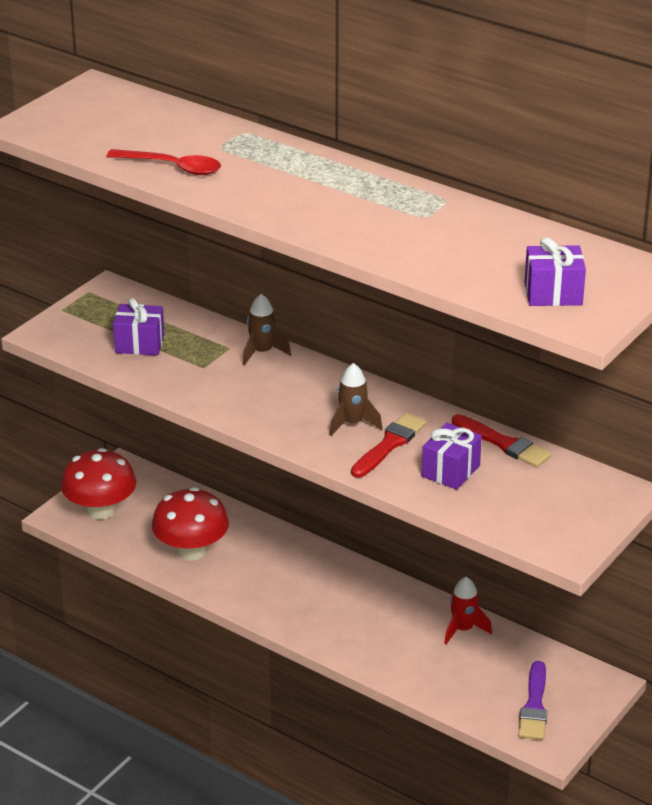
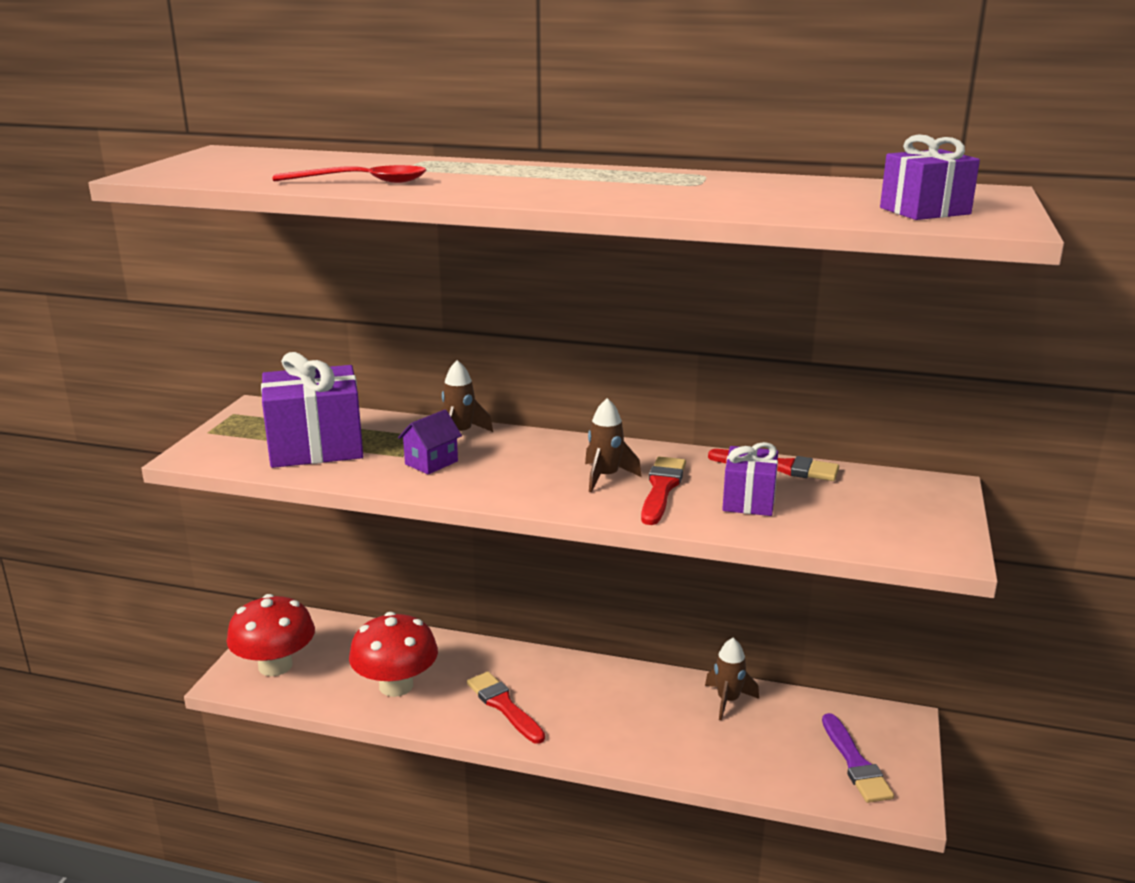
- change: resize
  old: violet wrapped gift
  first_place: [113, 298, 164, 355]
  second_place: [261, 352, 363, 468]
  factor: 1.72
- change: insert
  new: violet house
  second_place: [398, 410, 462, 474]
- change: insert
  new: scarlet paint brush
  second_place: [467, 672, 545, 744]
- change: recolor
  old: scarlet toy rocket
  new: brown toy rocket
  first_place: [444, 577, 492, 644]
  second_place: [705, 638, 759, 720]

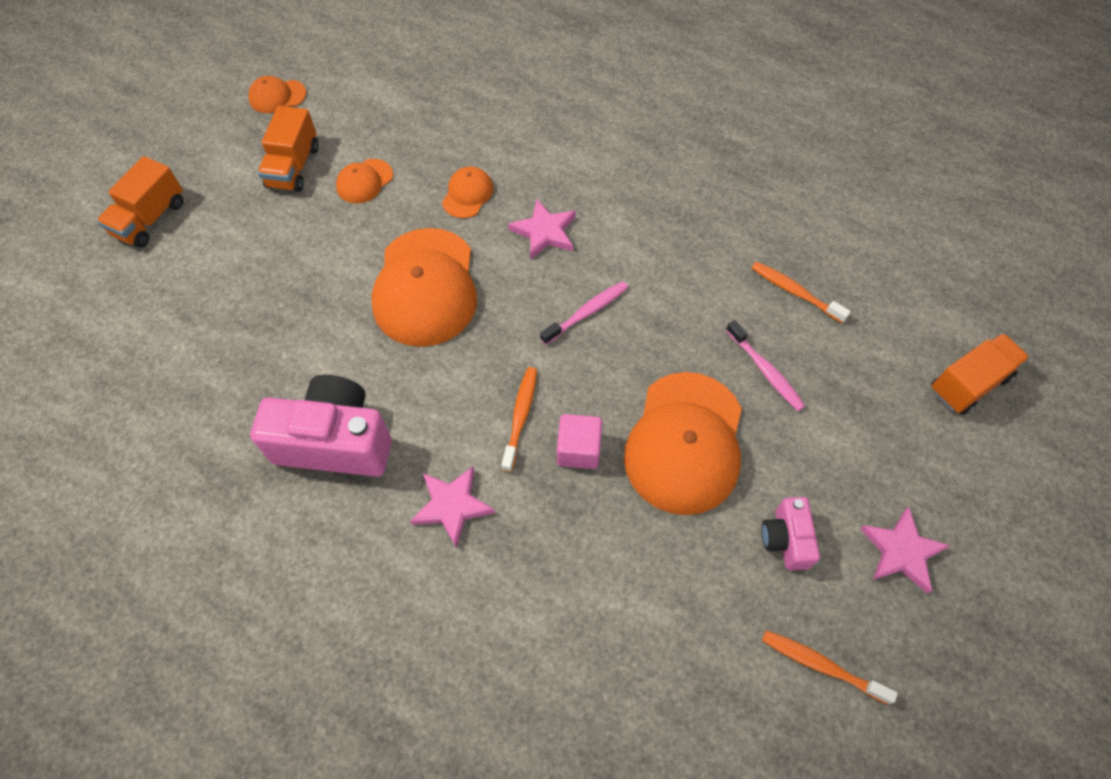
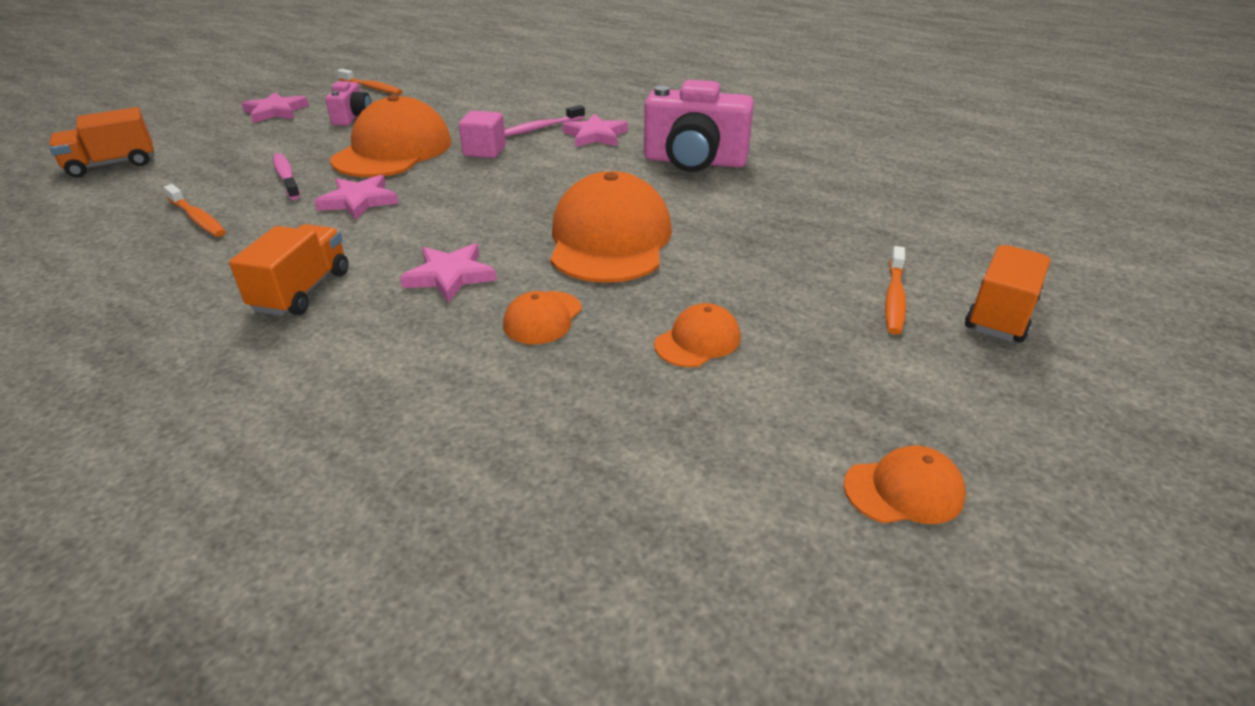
- change: move
  old: bright orange lorry
  first_place: [258, 106, 319, 192]
  second_place: [229, 224, 348, 316]
- change: insert
  new: pink star
  second_place: [314, 175, 399, 220]
- change: move
  old: pink tooth brush
  first_place: [540, 281, 628, 345]
  second_place: [505, 105, 585, 136]
- change: move
  old: bright orange tooth brush
  first_place: [501, 367, 537, 472]
  second_place: [885, 246, 906, 334]

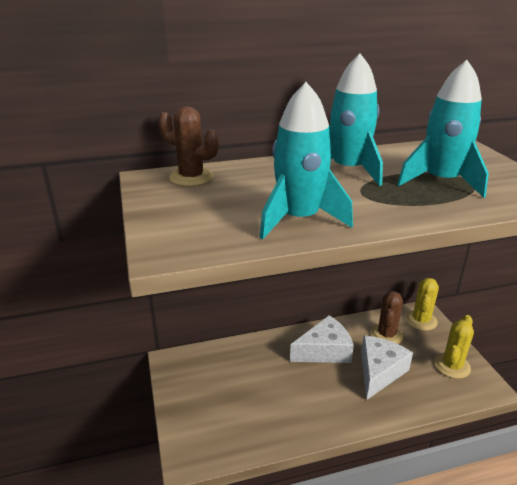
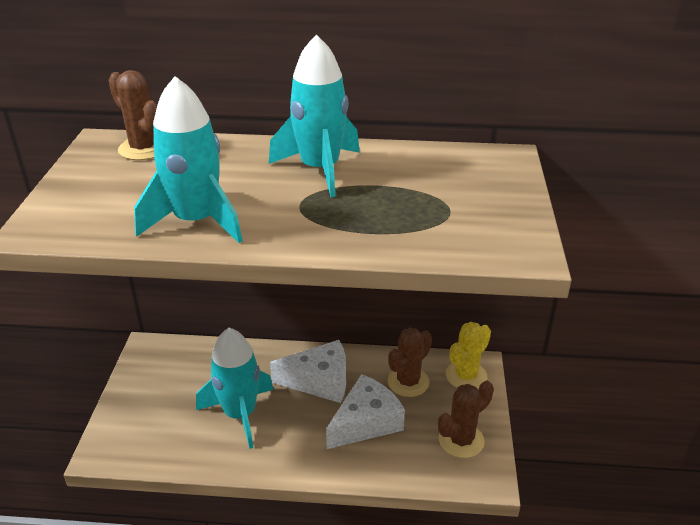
- change: move
  old: aqua toy rocket
  first_place: [397, 60, 489, 198]
  second_place: [196, 328, 274, 449]
- change: recolor
  old: yellow saguaro cactus
  new: brown saguaro cactus
  first_place: [434, 315, 474, 379]
  second_place: [438, 381, 494, 458]

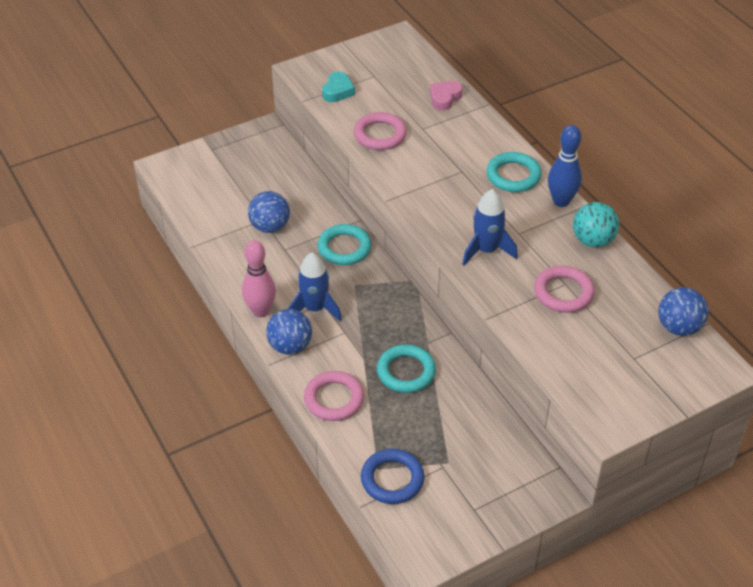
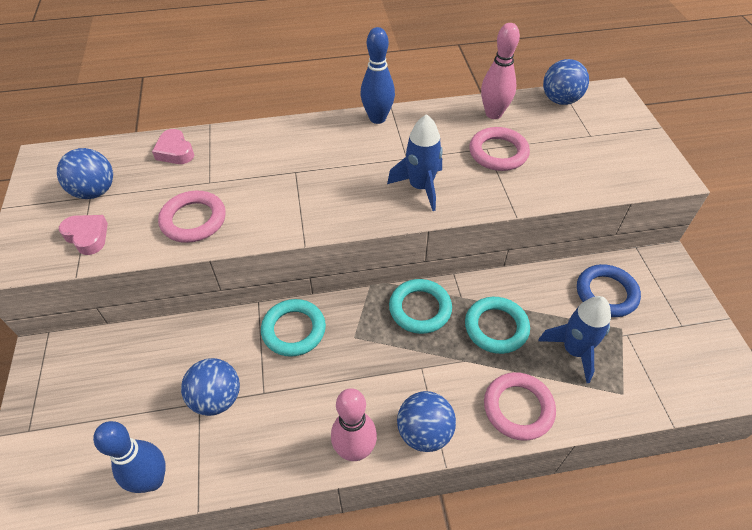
- change: insert
  new: royal blue sphere
  second_place: [57, 148, 113, 199]
- change: recolor
  old: aqua heart
  new: pink heart
  first_place: [322, 72, 355, 102]
  second_place: [59, 215, 108, 255]
- change: insert
  new: royal blue tenpin
  second_place: [93, 421, 166, 493]
- change: move
  old: aqua torus
  first_place: [487, 152, 542, 192]
  second_place: [389, 279, 452, 334]
- change: insert
  new: pink tenpin
  second_place: [481, 23, 520, 119]
- change: move
  old: royal blue toy rocket
  first_place: [288, 253, 342, 322]
  second_place: [538, 296, 611, 383]
- change: move
  old: royal blue torus
  first_place: [361, 449, 424, 504]
  second_place: [577, 264, 641, 317]
- change: delete
  old: aqua sphere
  first_place: [573, 202, 619, 247]

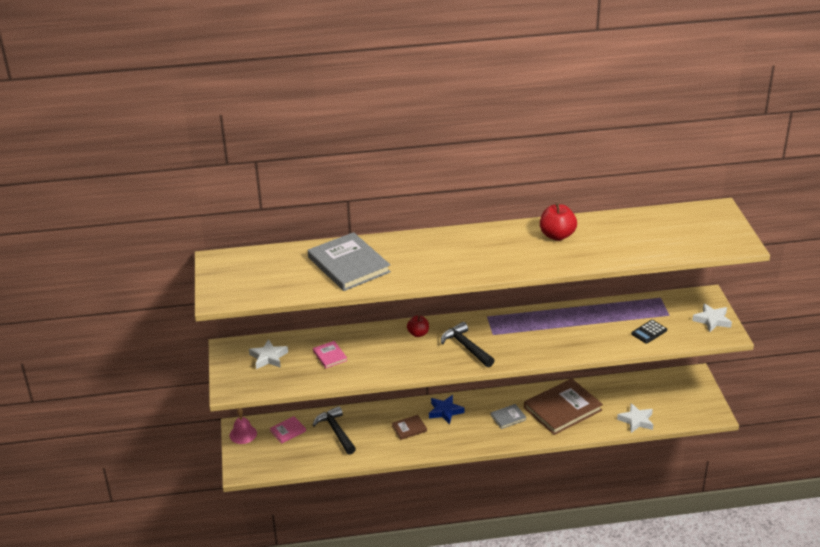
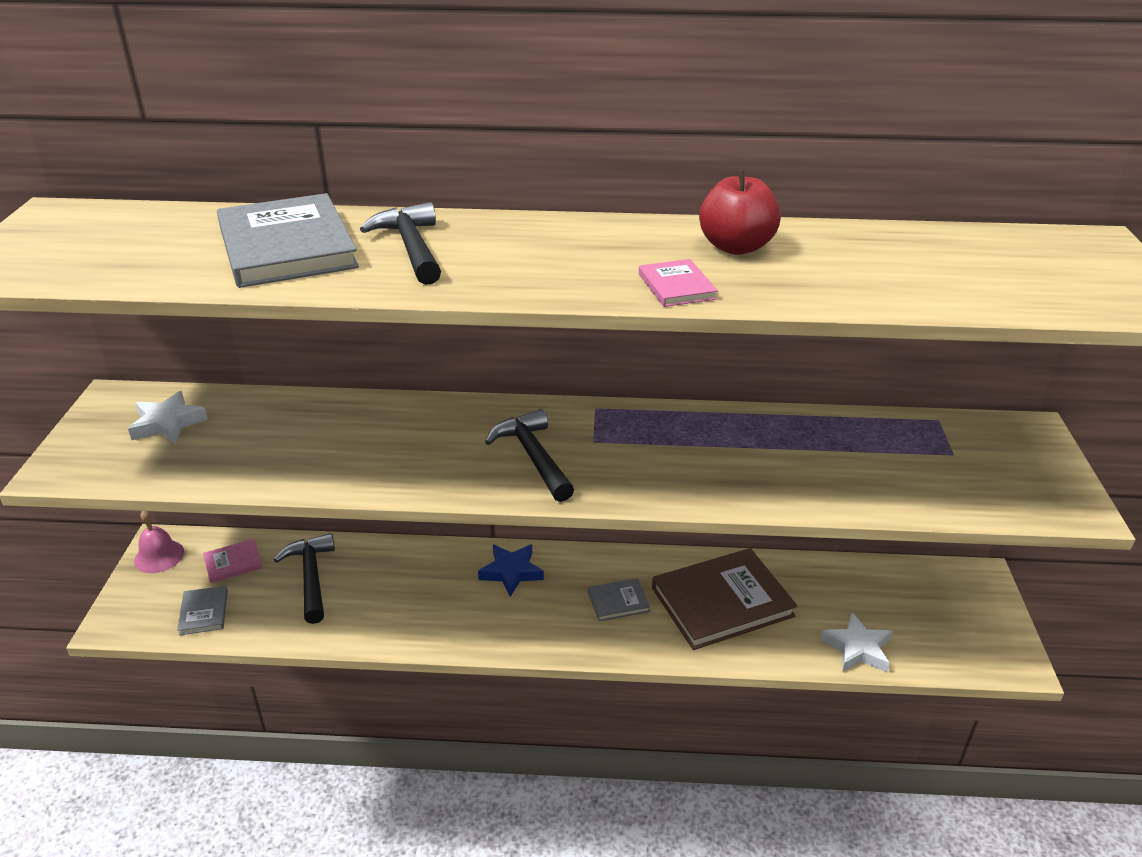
- change: insert
  new: ash-grey hardcover
  second_place: [177, 586, 228, 635]
- change: insert
  new: jet-black hammer
  second_place: [360, 202, 441, 285]
- change: move
  old: pink hardcover
  first_place: [313, 341, 347, 368]
  second_place: [639, 259, 718, 307]
- change: delete
  old: brown hardcover
  first_place: [392, 415, 427, 440]
- change: delete
  old: scarlet toy apple
  first_place: [407, 315, 429, 337]
- change: delete
  old: jet-black pocket calculator
  first_place: [631, 320, 667, 344]
- change: delete
  old: pure white star
  first_place: [692, 303, 732, 332]

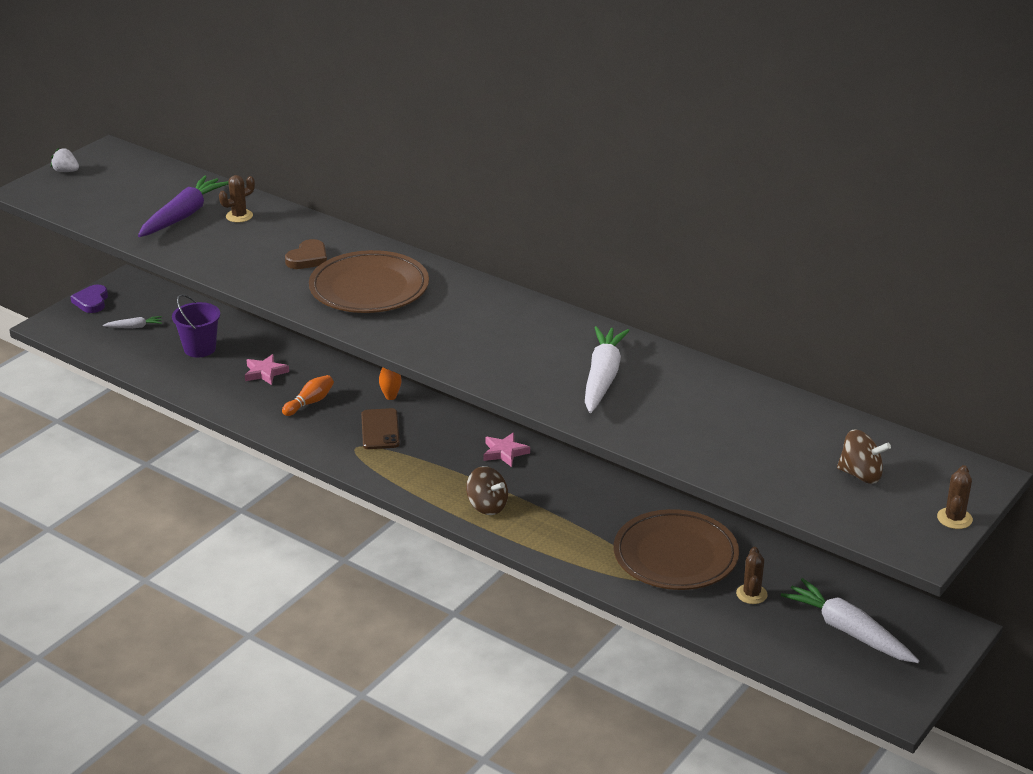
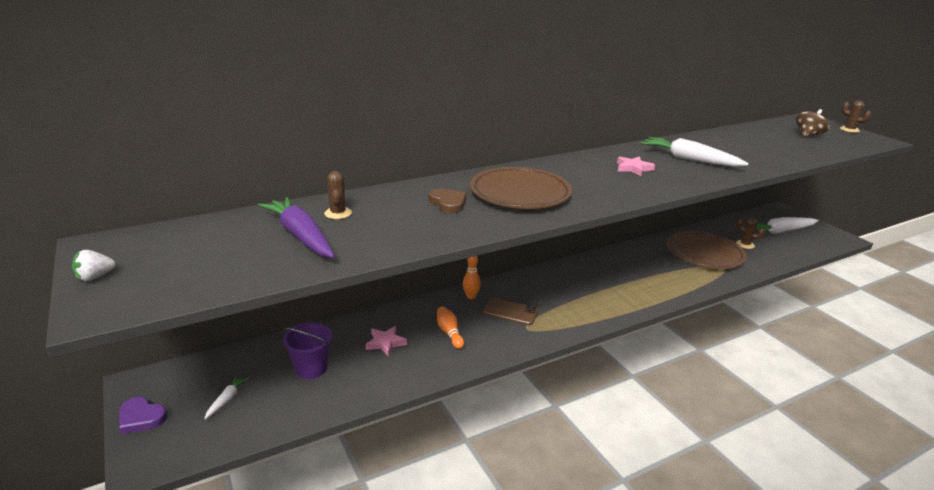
- change: move
  old: pink star
  first_place: [484, 432, 530, 467]
  second_place: [617, 156, 655, 176]
- change: delete
  old: brown toy top
  first_place: [466, 466, 508, 515]

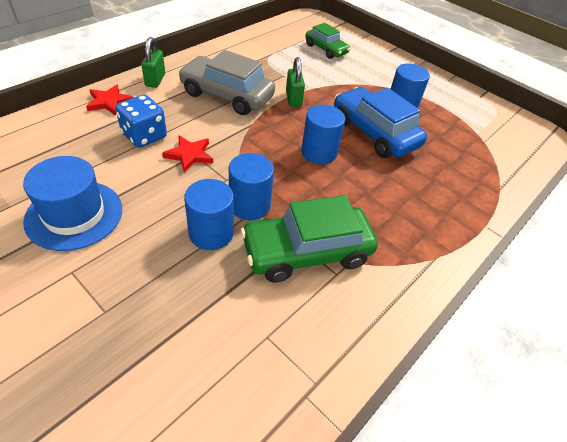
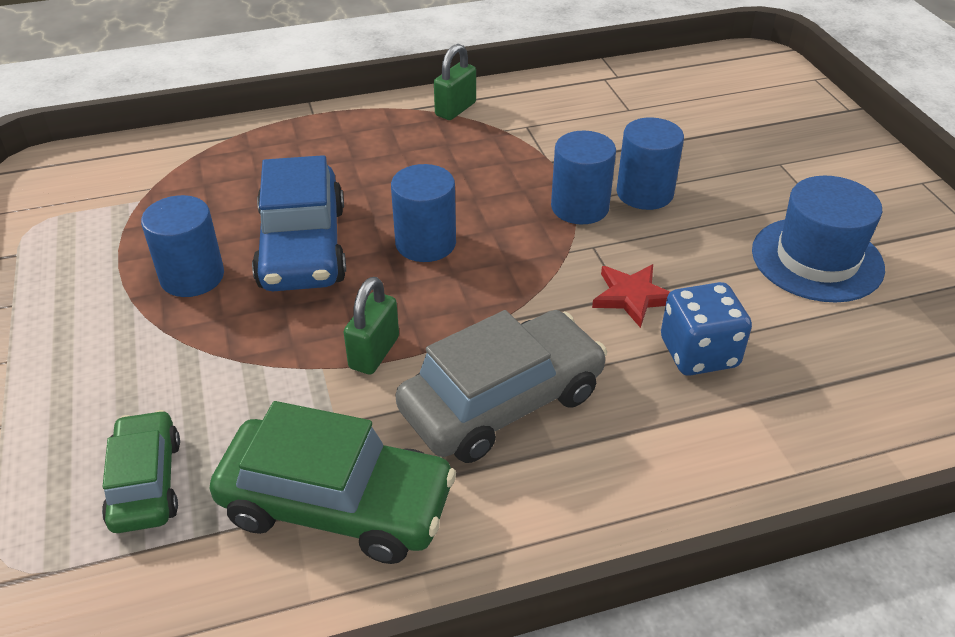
- change: move
  old: emerald toy car
  first_place: [240, 195, 378, 283]
  second_place: [210, 401, 456, 564]
- change: rotate
  old: ash-grey toy car
  first_place: [178, 50, 275, 115]
  second_place: [395, 310, 607, 463]
  degrees: -90
- change: move
  old: emerald small lock
  first_place: [141, 37, 165, 88]
  second_place: [434, 44, 476, 120]
- change: delete
  old: scarlet star
  first_place: [86, 85, 134, 116]

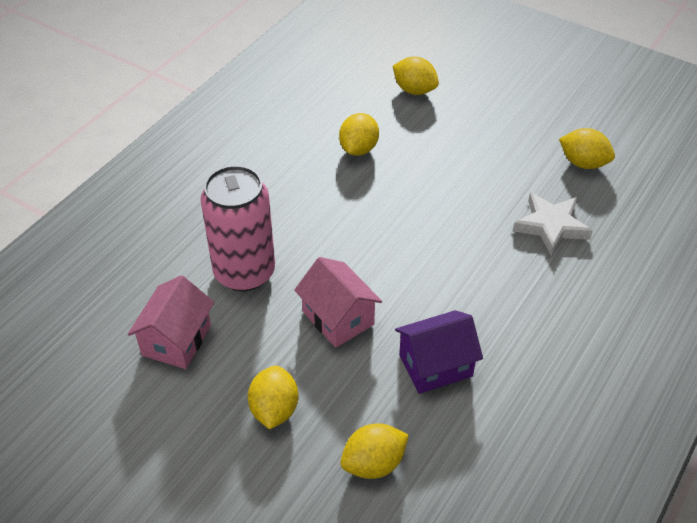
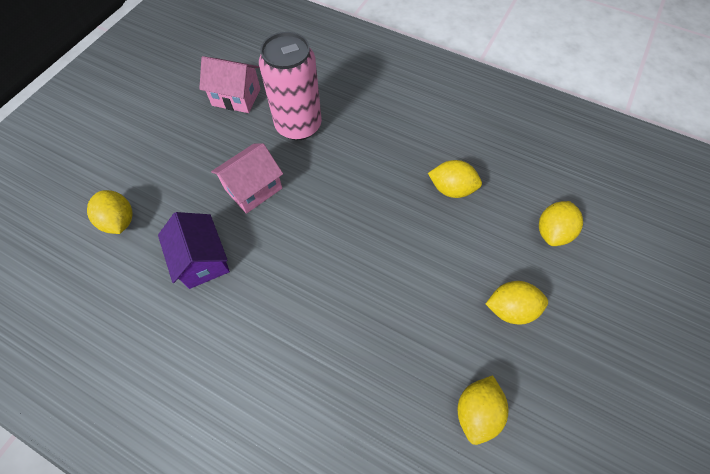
- change: move
  old: yellow citrus fruit
  first_place: [248, 366, 298, 429]
  second_place: [486, 281, 548, 325]
- change: delete
  old: pure white star
  first_place: [513, 192, 593, 255]

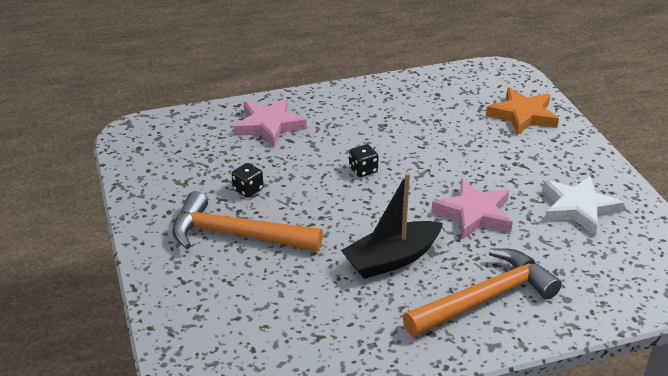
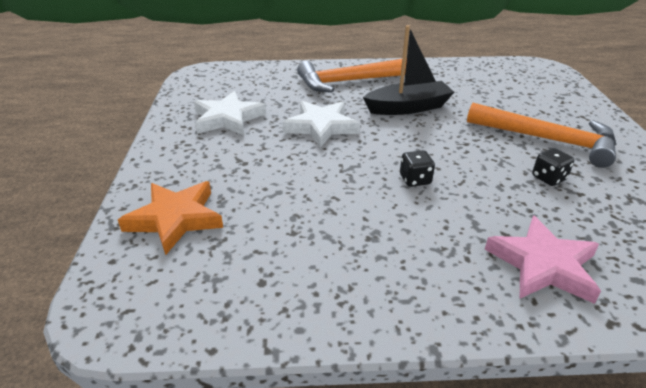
- change: recolor
  old: pink star
  new: pure white star
  first_place: [431, 179, 513, 240]
  second_place: [282, 101, 360, 148]

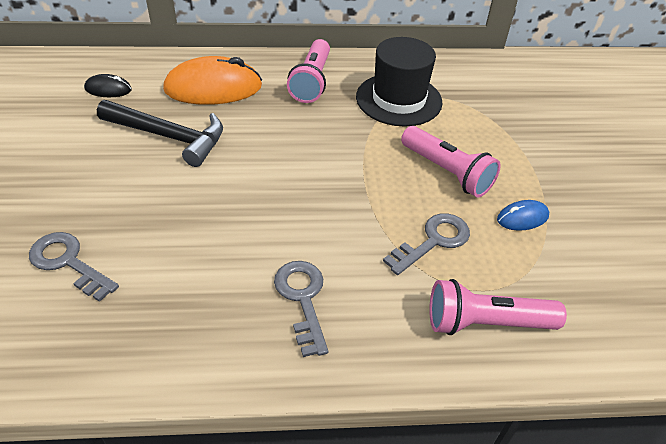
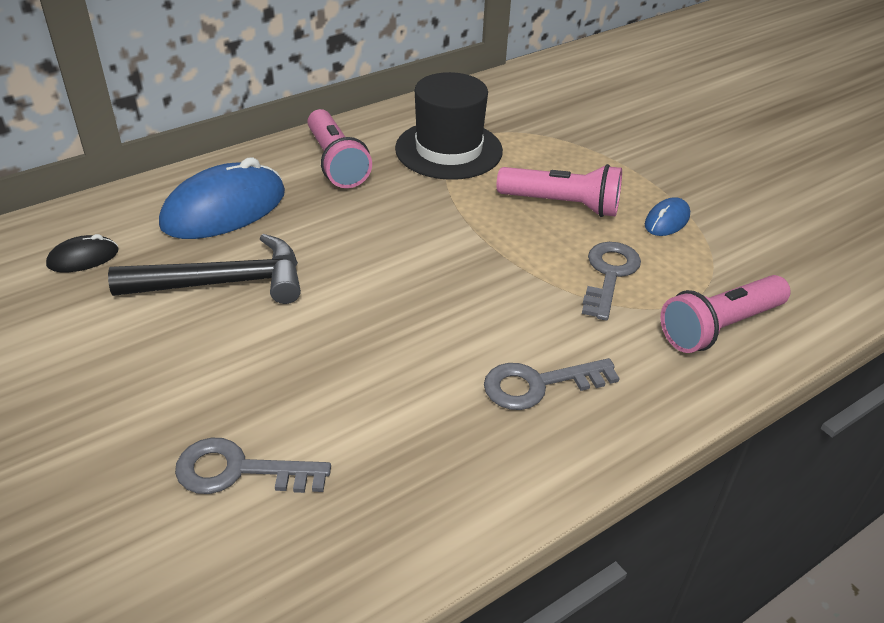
- change: recolor
  old: bright orange mouse
  new: royal blue mouse
  first_place: [163, 56, 262, 105]
  second_place: [159, 157, 285, 239]
- change: rotate
  old: ash-grey door key
  first_place: [274, 261, 328, 357]
  second_place: [484, 358, 620, 410]
  degrees: -60

